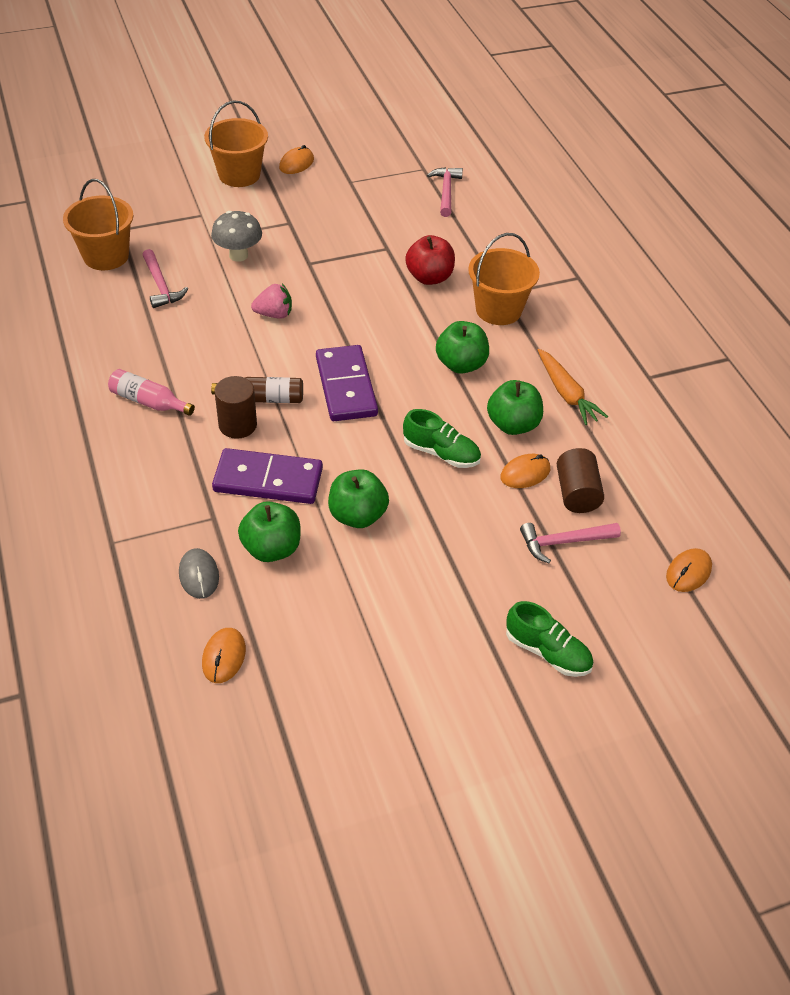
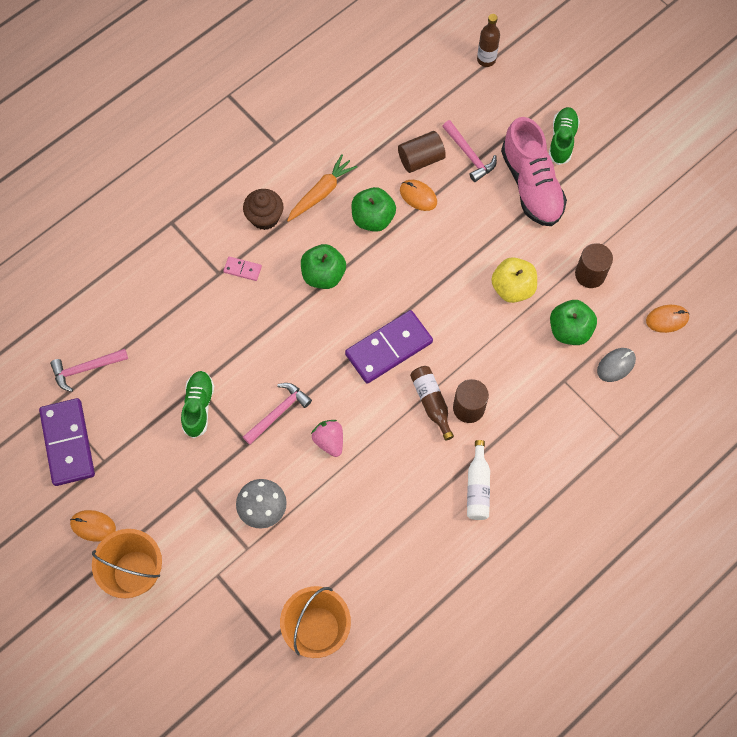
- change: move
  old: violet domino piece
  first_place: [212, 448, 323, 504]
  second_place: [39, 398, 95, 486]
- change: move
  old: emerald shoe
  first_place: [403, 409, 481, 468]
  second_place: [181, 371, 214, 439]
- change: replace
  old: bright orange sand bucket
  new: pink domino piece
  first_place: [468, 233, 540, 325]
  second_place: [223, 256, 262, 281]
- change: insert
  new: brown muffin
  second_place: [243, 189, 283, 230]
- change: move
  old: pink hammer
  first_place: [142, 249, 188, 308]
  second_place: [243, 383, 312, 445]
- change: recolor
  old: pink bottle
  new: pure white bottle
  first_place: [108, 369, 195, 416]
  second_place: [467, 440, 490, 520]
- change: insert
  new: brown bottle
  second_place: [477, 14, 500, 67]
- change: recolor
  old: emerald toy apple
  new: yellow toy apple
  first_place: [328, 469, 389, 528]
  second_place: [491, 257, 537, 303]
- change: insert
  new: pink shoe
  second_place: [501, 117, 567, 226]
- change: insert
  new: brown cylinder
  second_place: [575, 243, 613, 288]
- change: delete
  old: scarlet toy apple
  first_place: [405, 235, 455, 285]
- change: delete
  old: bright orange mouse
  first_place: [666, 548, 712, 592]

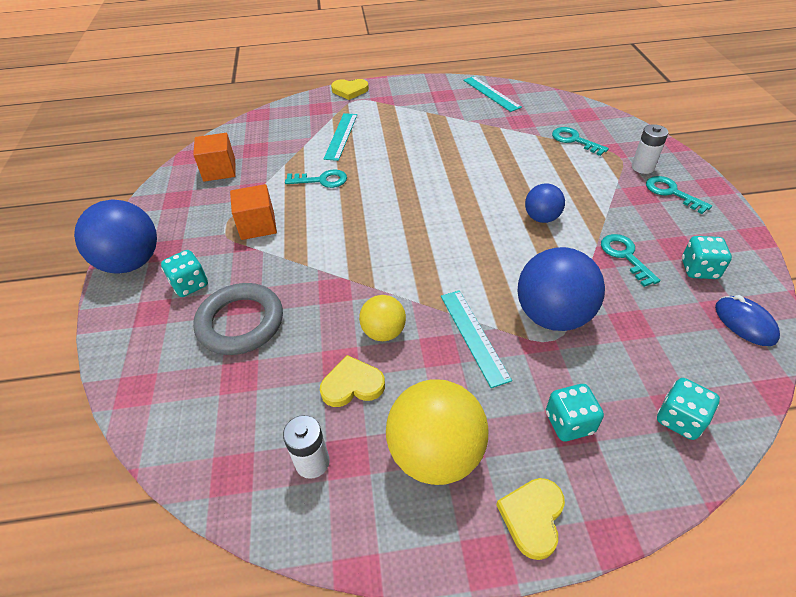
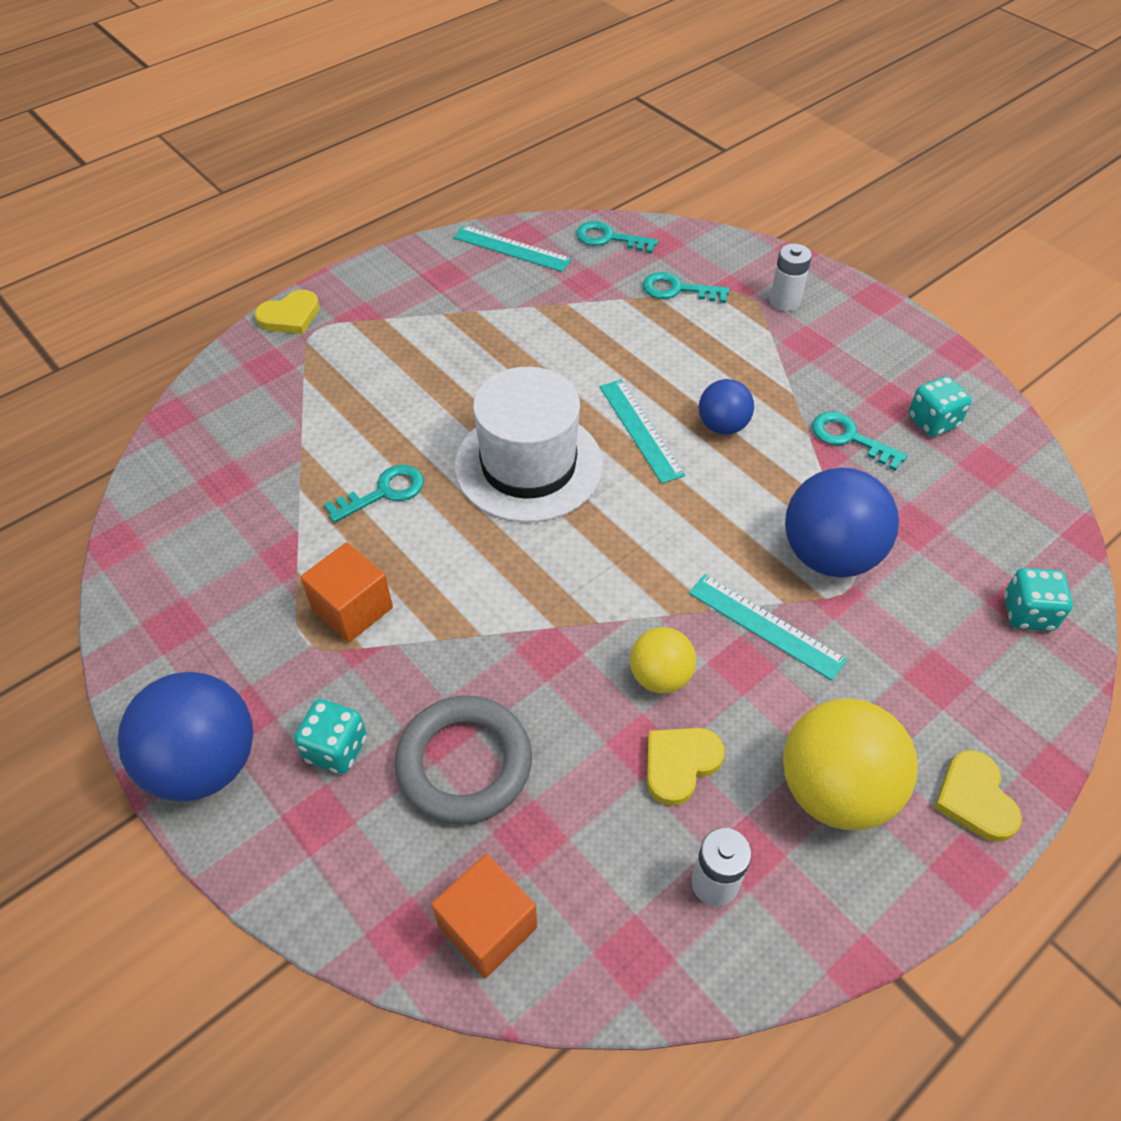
- change: move
  old: bright orange solid cube
  first_place: [193, 133, 235, 182]
  second_place: [431, 854, 537, 978]
- change: insert
  new: pure white hat
  second_place: [454, 367, 603, 523]
- change: move
  old: aqua door key
  first_place: [646, 176, 712, 214]
  second_place: [576, 221, 658, 253]
- change: move
  old: aqua straightedge
  first_place: [324, 113, 357, 161]
  second_place: [600, 379, 685, 484]
- change: delete
  old: aqua game die
  first_place: [546, 384, 604, 441]
- change: delete
  old: royal blue mouse
  first_place: [715, 295, 780, 346]

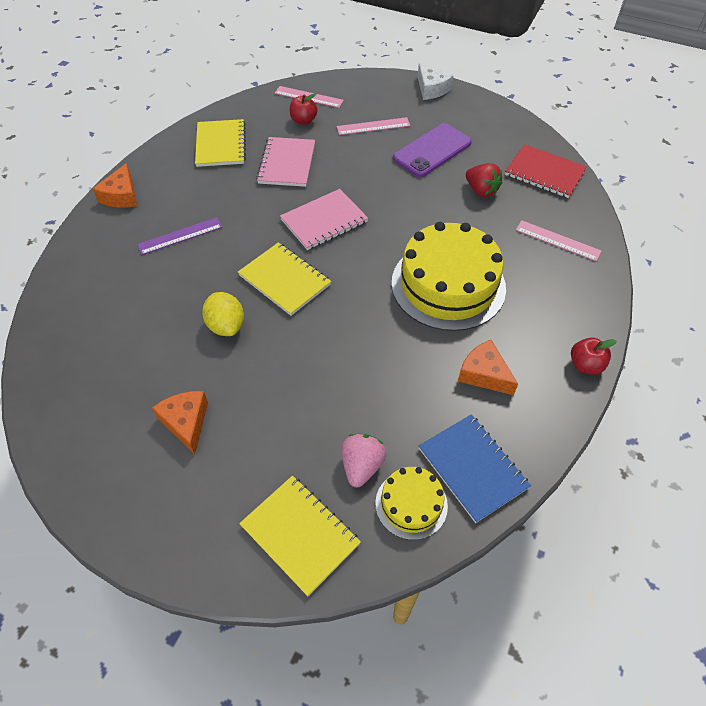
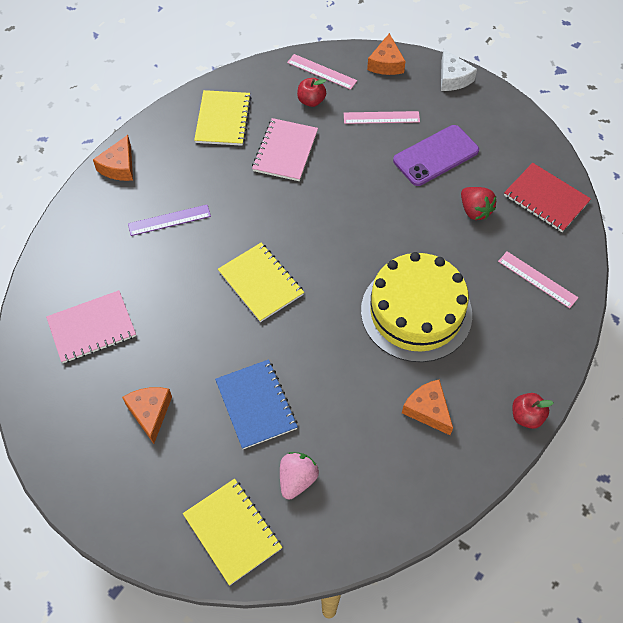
- change: move
  old: pink notebook
  first_place: [280, 189, 368, 250]
  second_place: [46, 290, 136, 363]
- change: move
  old: royal blue notebook
  first_place: [419, 414, 531, 523]
  second_place: [215, 359, 298, 449]
- change: insert
  new: bright orange cheese
  second_place: [367, 33, 406, 75]
- change: delete
  old: yellow citrus fruit
  first_place: [202, 292, 244, 336]
- change: delete
  old: yellow layer cake
  first_place: [375, 467, 448, 540]

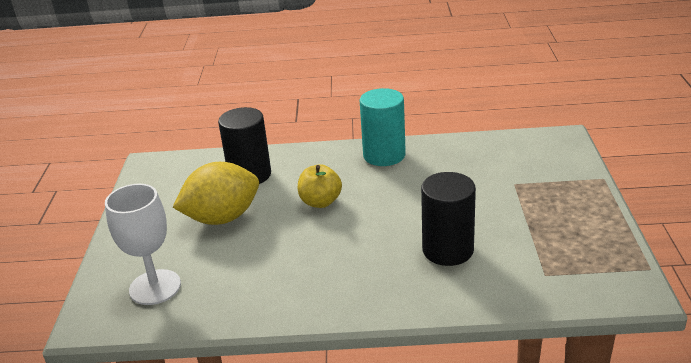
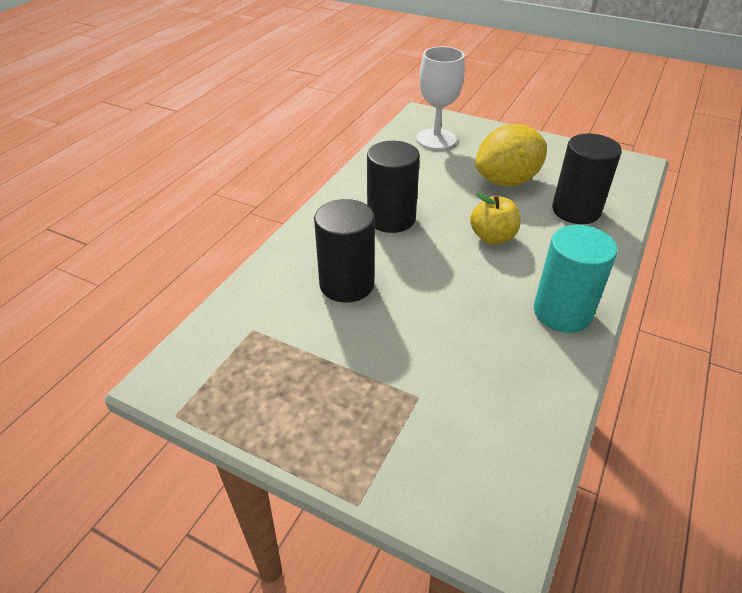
- change: insert
  new: jet-black cylinder
  second_place: [367, 141, 420, 233]
- change: rotate
  old: yellow citrus fruit
  first_place: [172, 162, 259, 225]
  second_place: [475, 124, 547, 186]
  degrees: 60

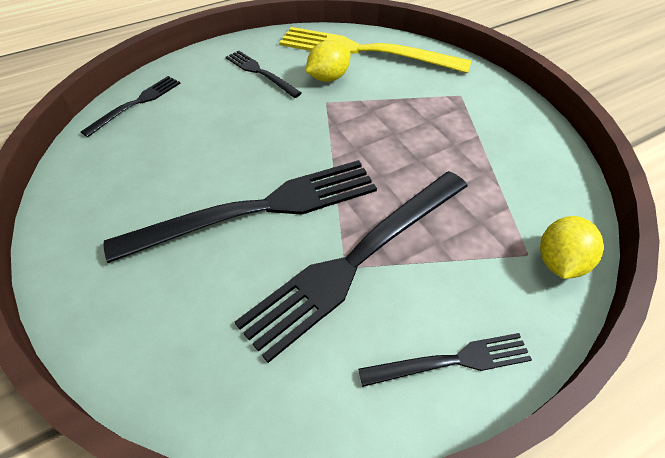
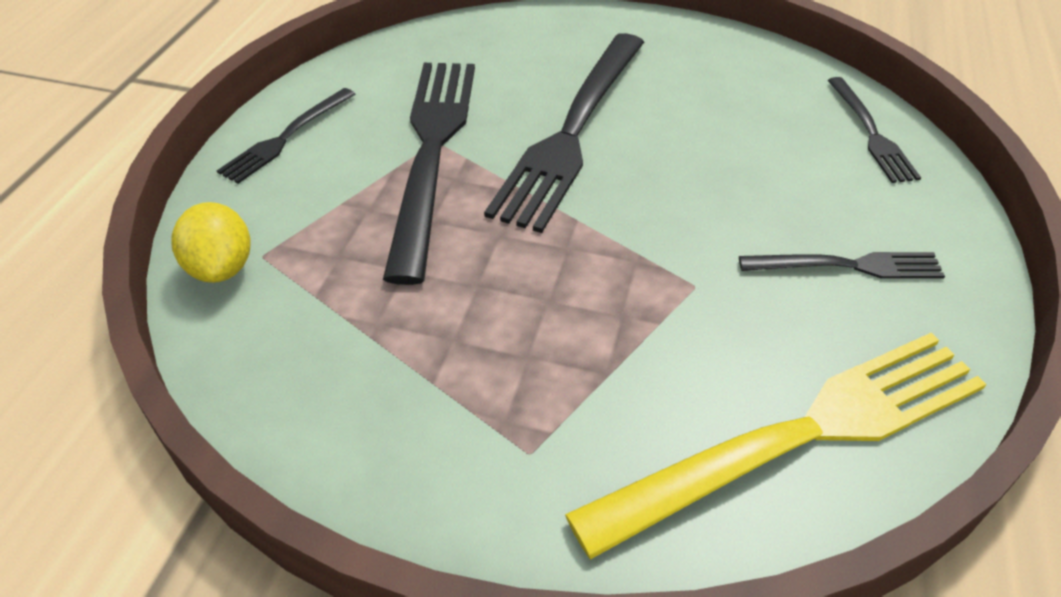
- change: delete
  old: yellow citrus fruit
  first_place: [306, 40, 350, 82]

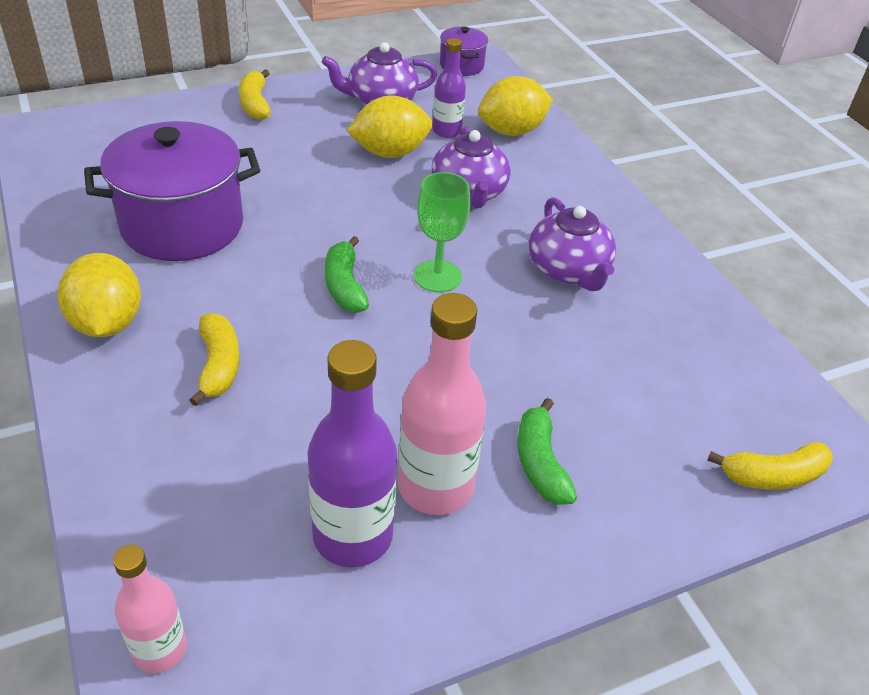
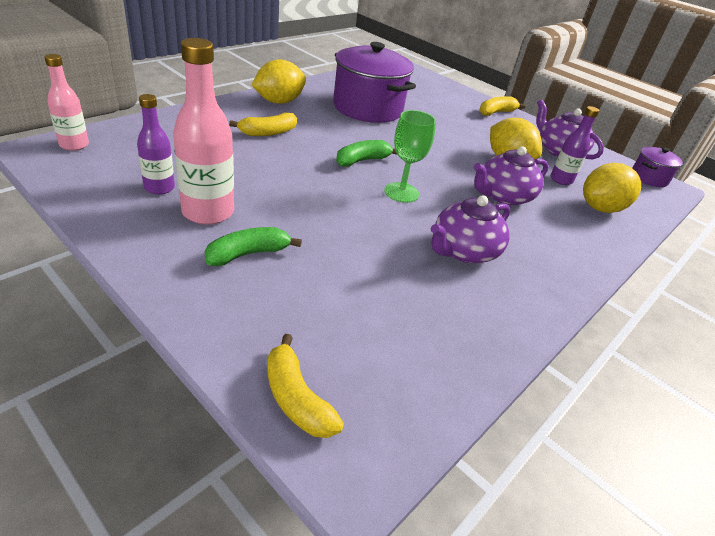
- change: resize
  old: violet bottle
  first_place: [307, 340, 397, 567]
  second_place: [137, 94, 175, 195]
  factor: 0.6
- change: rotate
  old: yellow citrus fruit
  first_place: [478, 76, 553, 136]
  second_place: [583, 163, 641, 213]
  degrees: -75

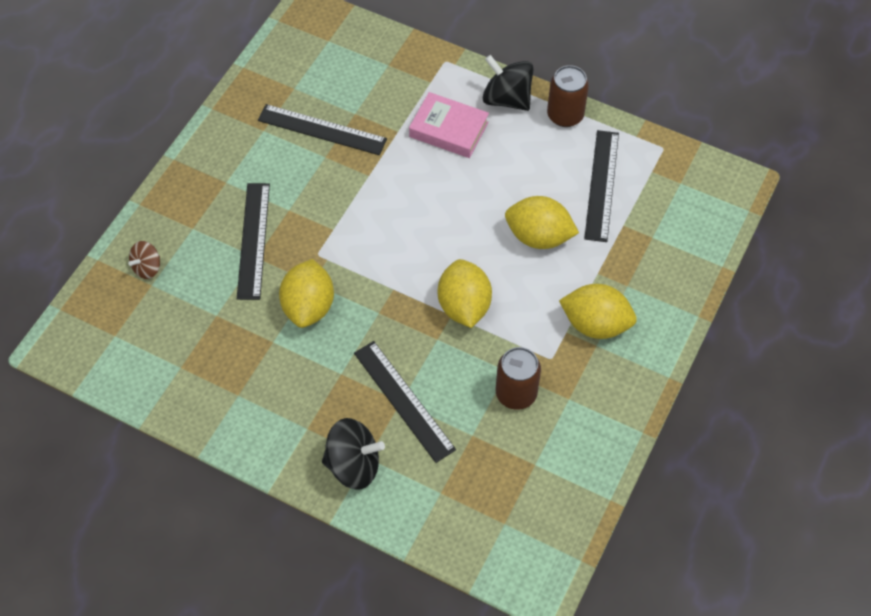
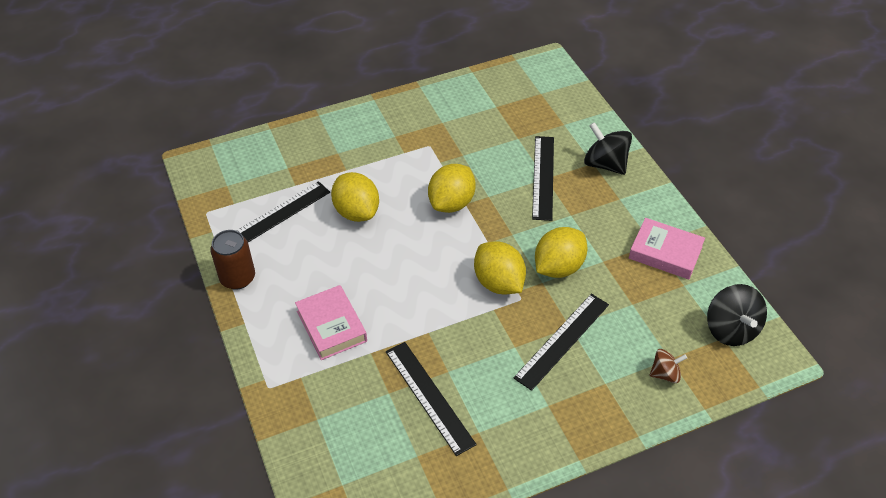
- change: move
  old: yellow citrus fruit
  first_place: [559, 284, 637, 339]
  second_place: [474, 241, 526, 295]
- change: insert
  new: pink hardcover
  second_place: [629, 218, 705, 279]
- change: move
  old: jet-black toy top
  first_place: [483, 55, 534, 111]
  second_place: [707, 284, 767, 346]
- change: delete
  old: brown can
  first_place: [496, 347, 541, 410]

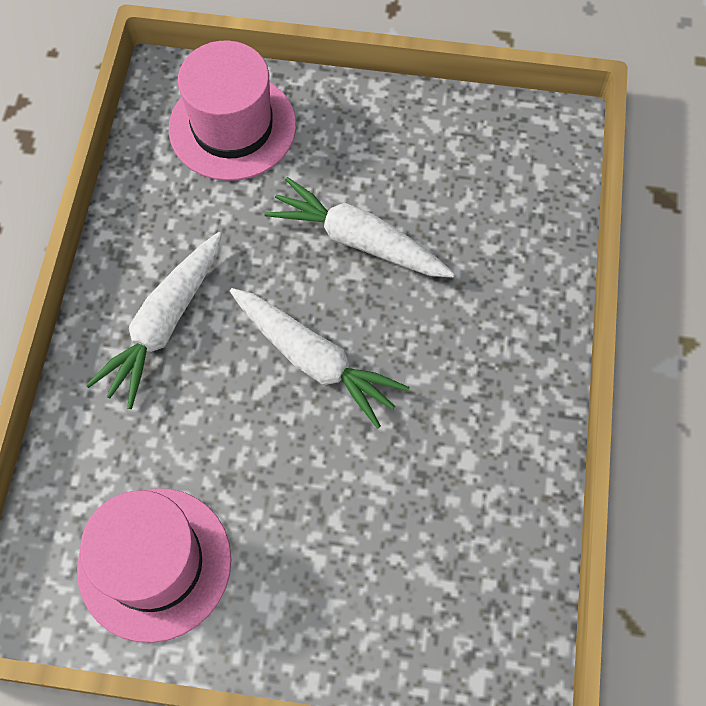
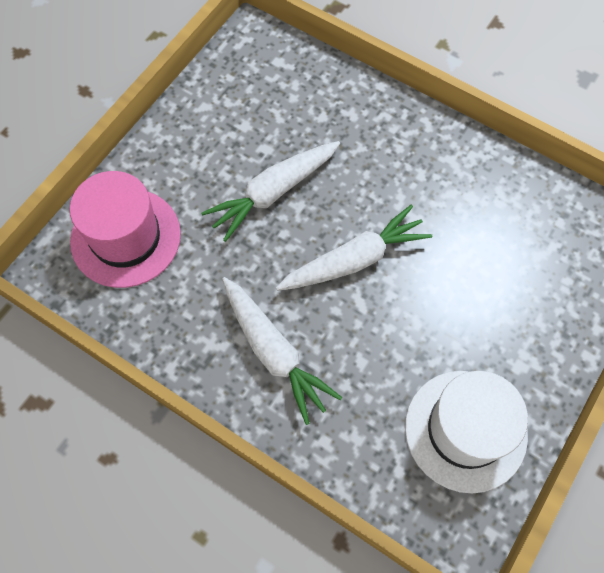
- change: recolor
  old: pink hat
  new: pure white hat
  first_place: [77, 488, 231, 643]
  second_place: [405, 371, 528, 493]

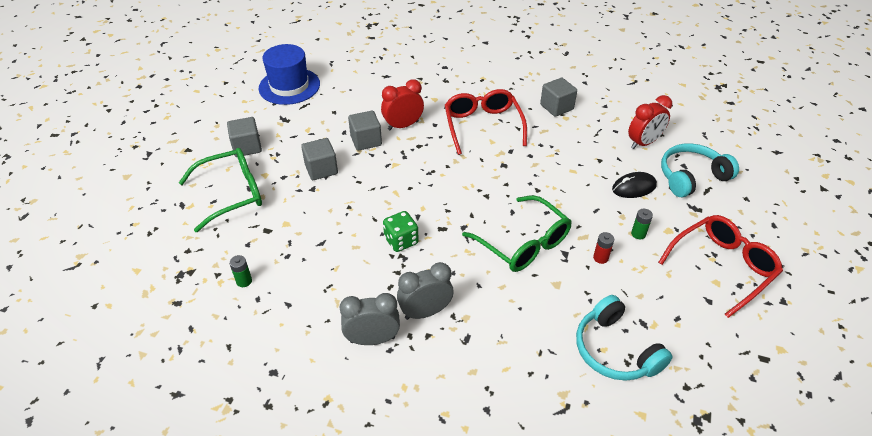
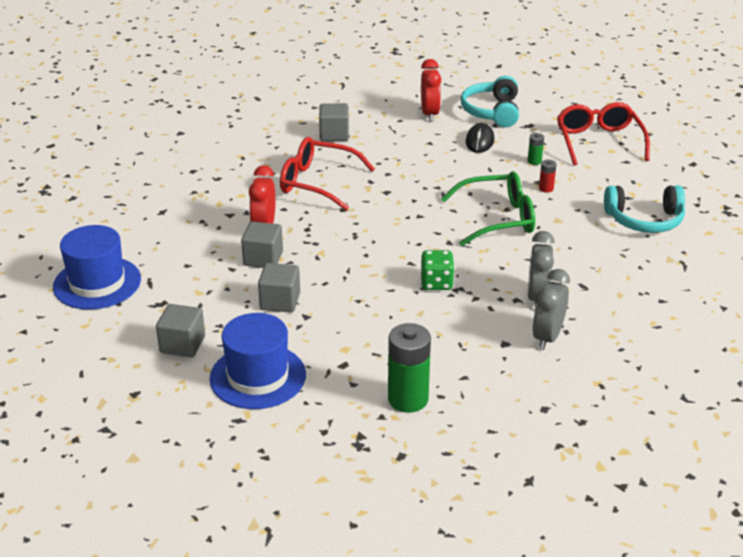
- change: replace
  old: emerald glasses
  new: royal blue hat
  first_place: [179, 148, 262, 232]
  second_place: [210, 313, 306, 409]
- change: resize
  old: emerald power cell
  first_place: [229, 255, 252, 287]
  second_place: [388, 323, 431, 413]
  factor: 2.16

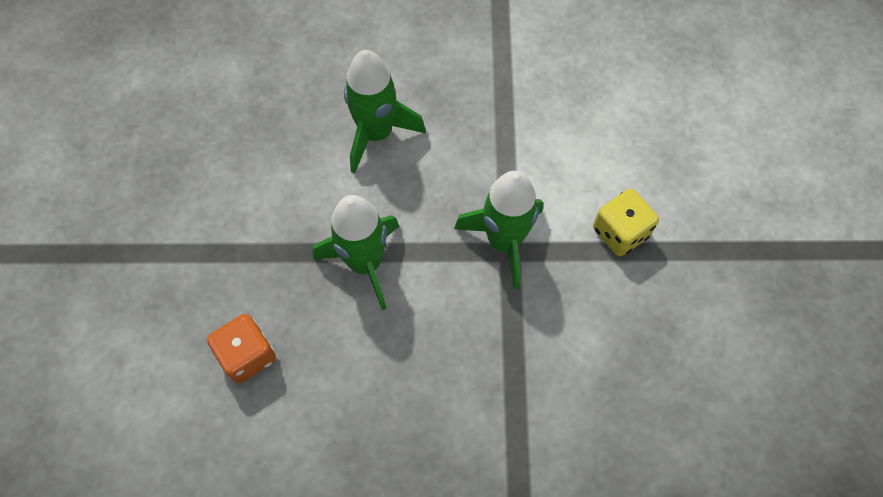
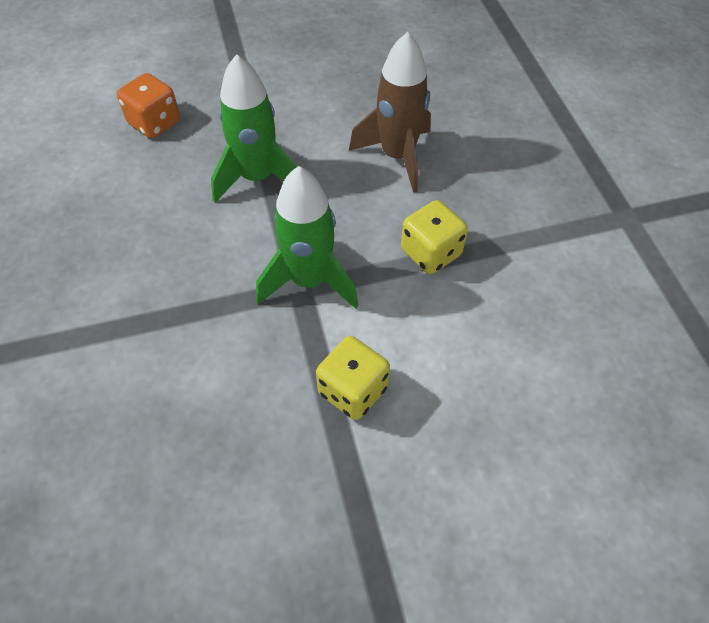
- change: recolor
  old: emerald toy rocket
  new: brown toy rocket
  first_place: [344, 50, 426, 174]
  second_place: [349, 32, 431, 193]
- change: insert
  new: yellow game die
  second_place: [401, 200, 468, 274]

